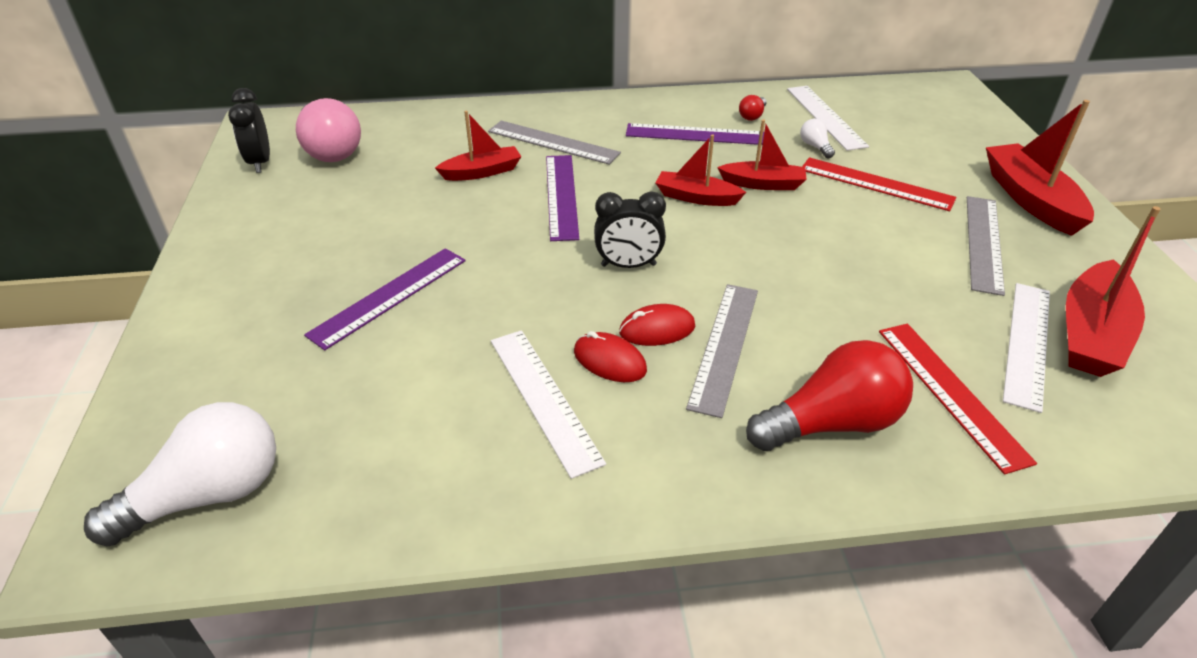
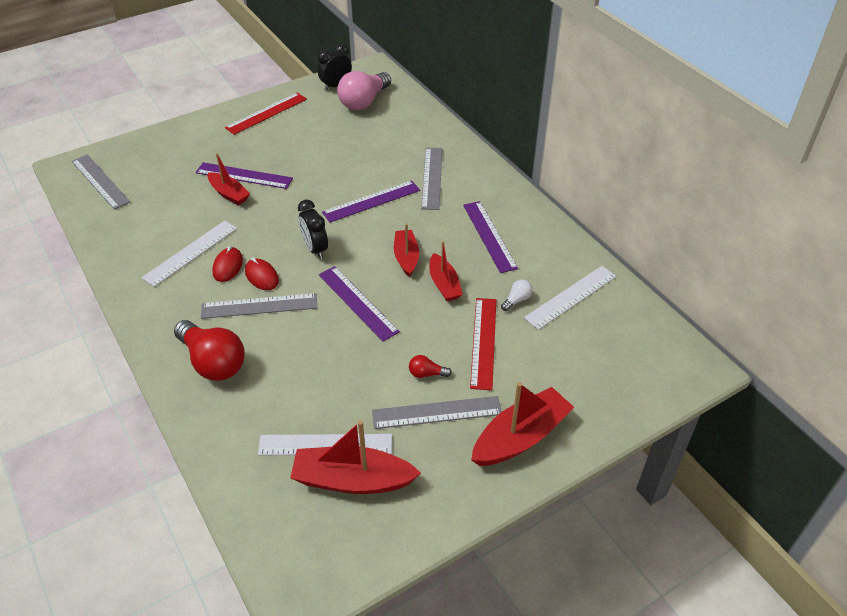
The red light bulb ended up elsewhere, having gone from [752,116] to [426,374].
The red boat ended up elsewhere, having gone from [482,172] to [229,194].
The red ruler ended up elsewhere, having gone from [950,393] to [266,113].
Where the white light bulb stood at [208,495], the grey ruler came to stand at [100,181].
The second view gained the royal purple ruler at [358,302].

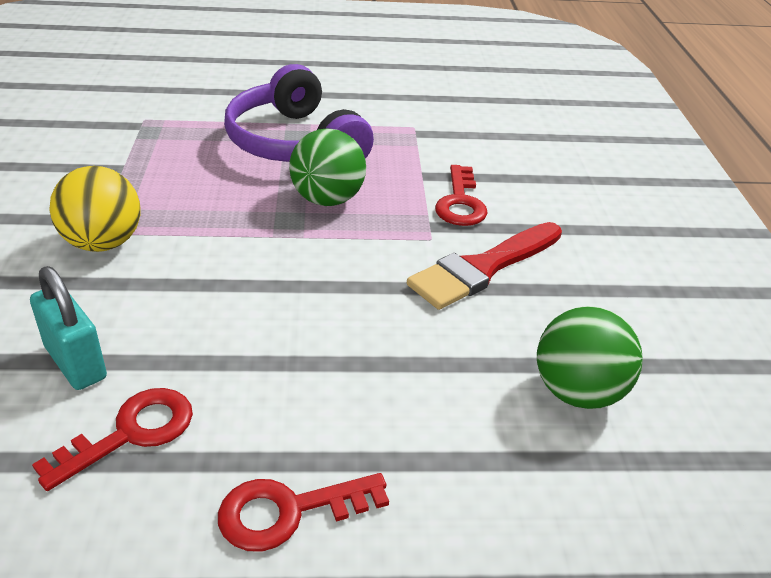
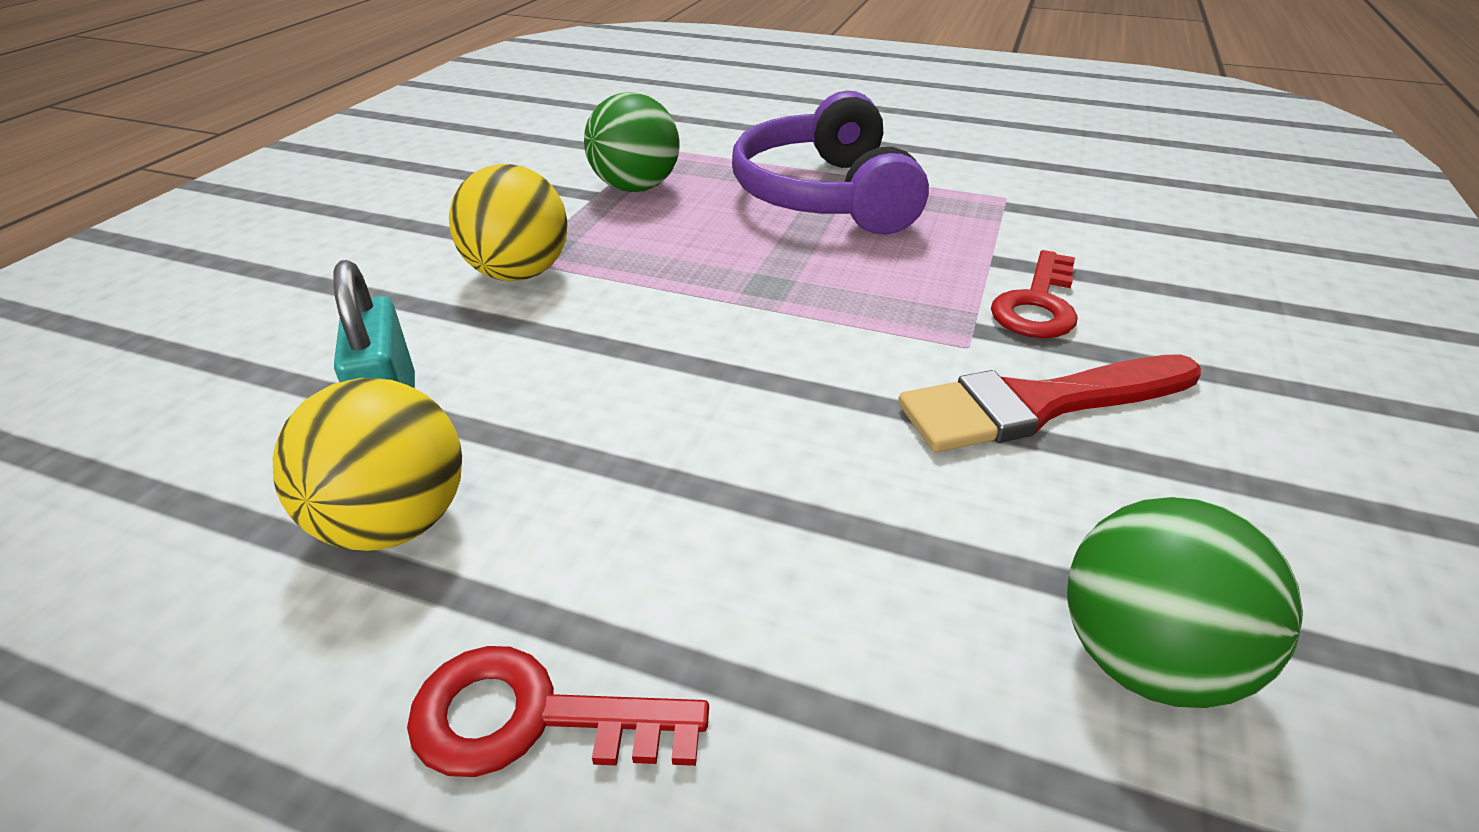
The green sphere ended up elsewhere, having gone from [327,199] to [636,188].
Where the red latchkey stood at [131,433], the bright yellow sphere came to stand at [394,522].

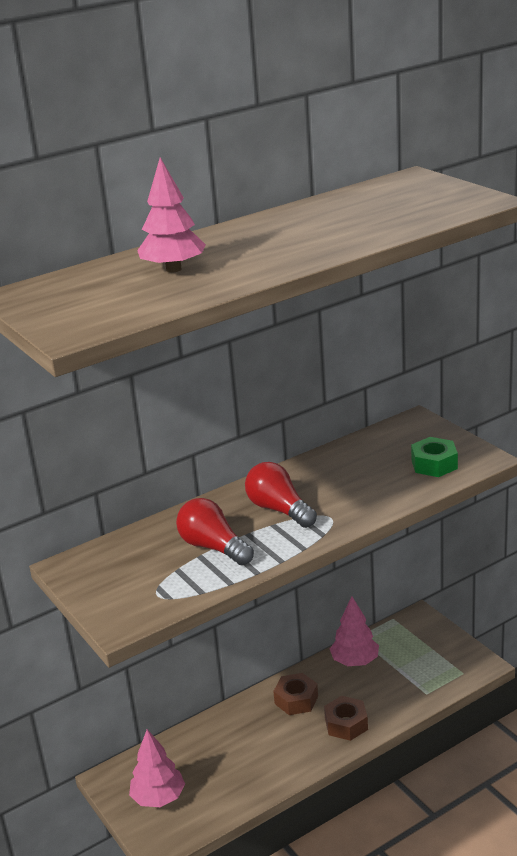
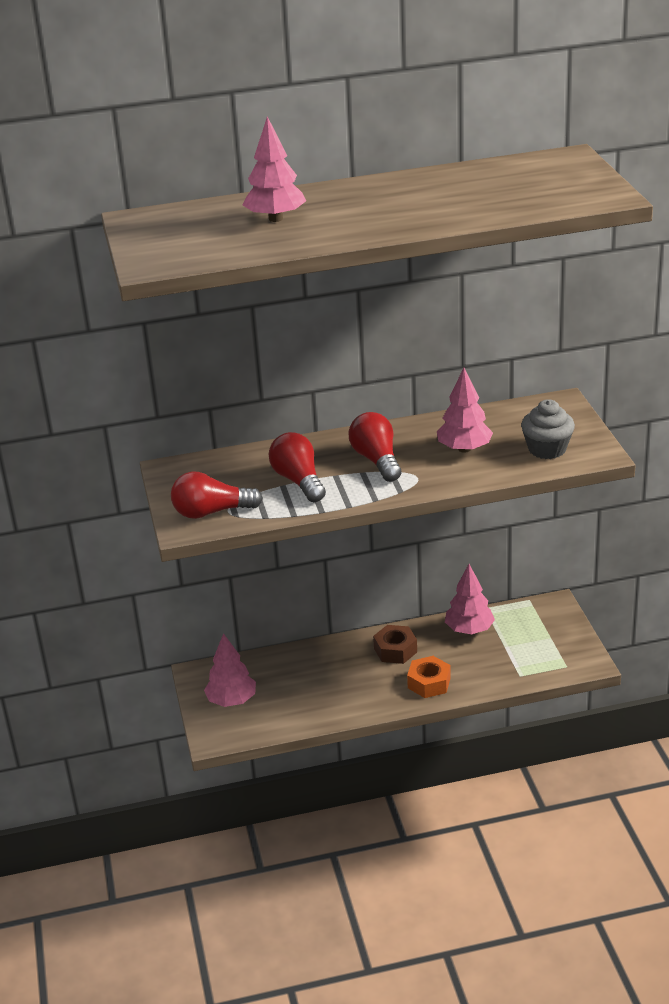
Where the green nut stood at [434,464], the grey muffin came to stand at [547,449].
What was the brown nut at [346,724] turned into the orange nut at [429,683].
The second view gained the rose-pink fir tree at [464,449].
The second view gained the red light bulb at [211,512].

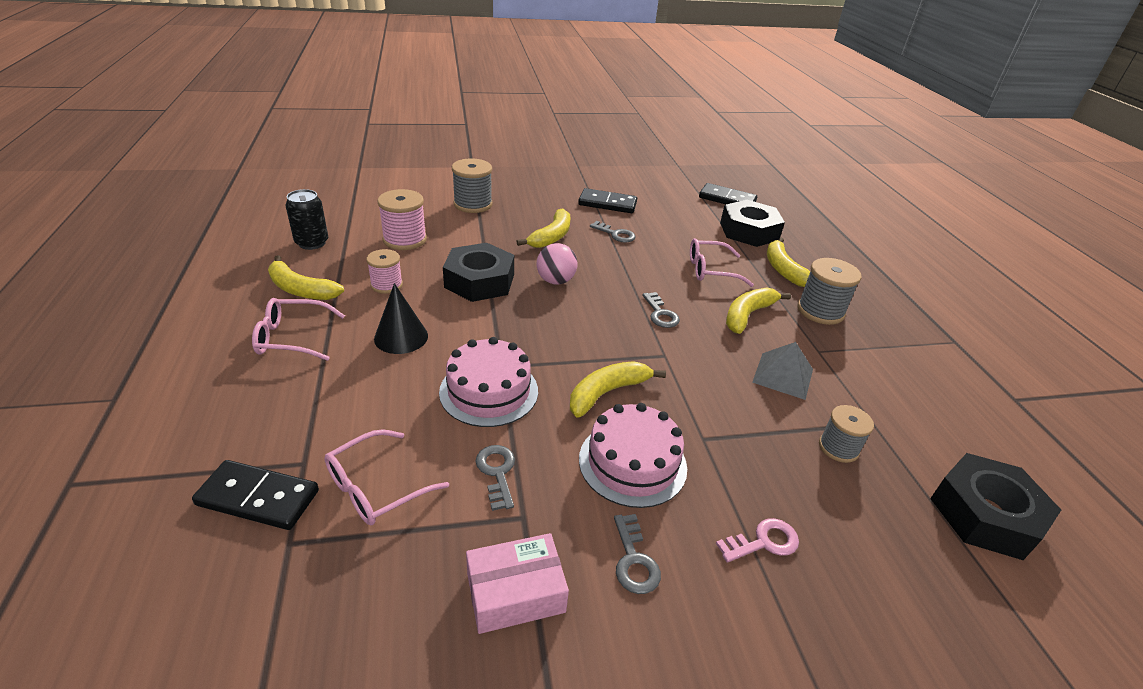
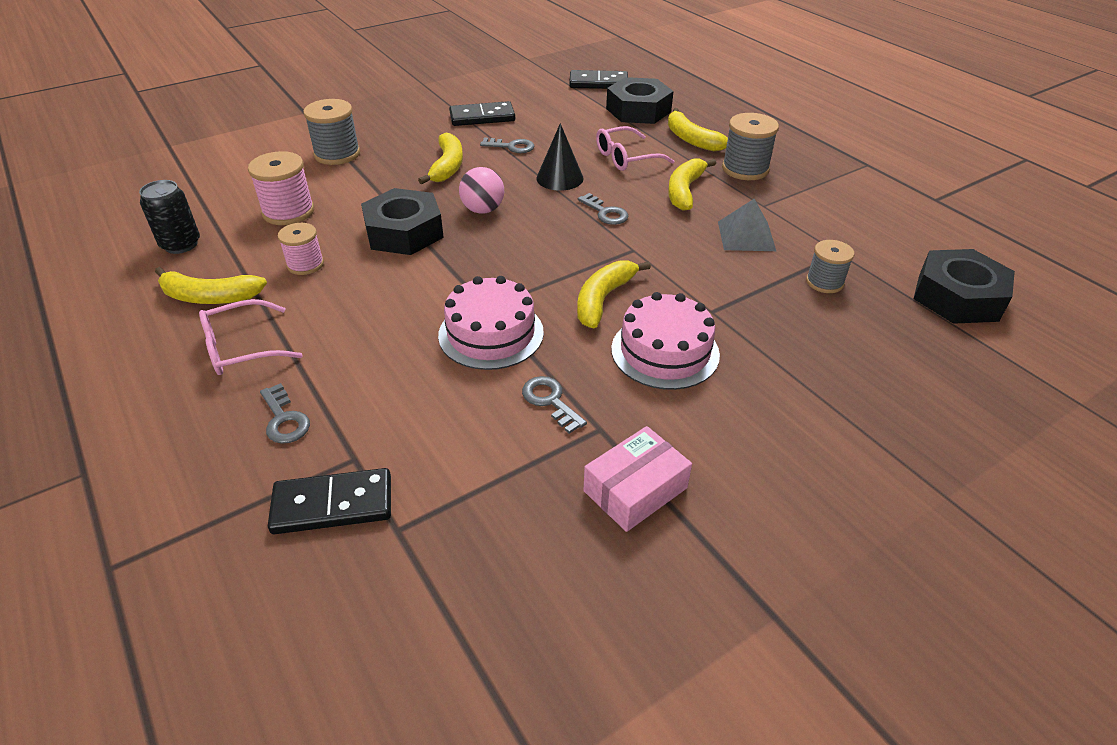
The jet-black cone shape ended up elsewhere, having gone from [401,337] to [559,178].
The second view lost the rose-pink spectacles at [376,487].
The grey latchkey ended up elsewhere, having gone from [634,560] to [284,419].
The second view lost the rose-pink latchkey at [763,542].

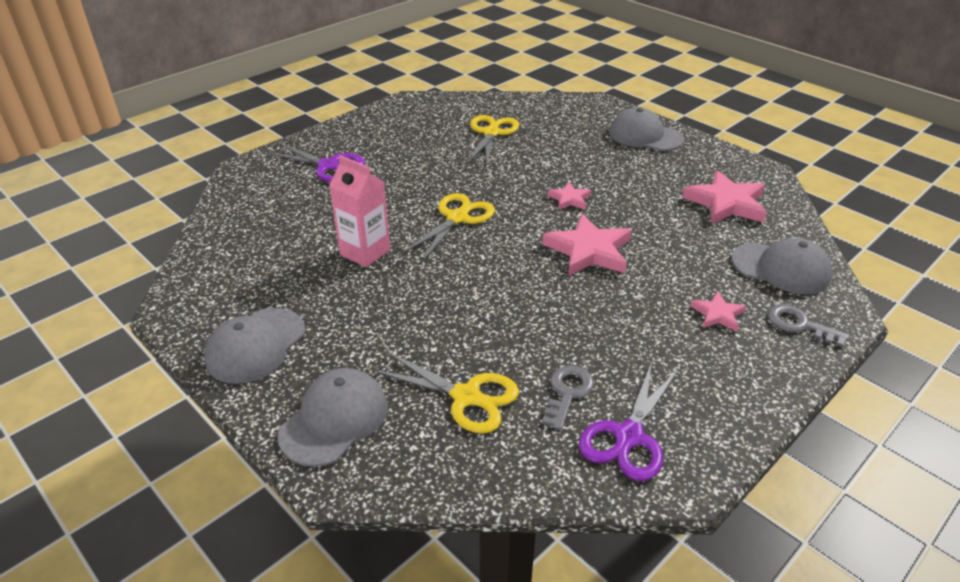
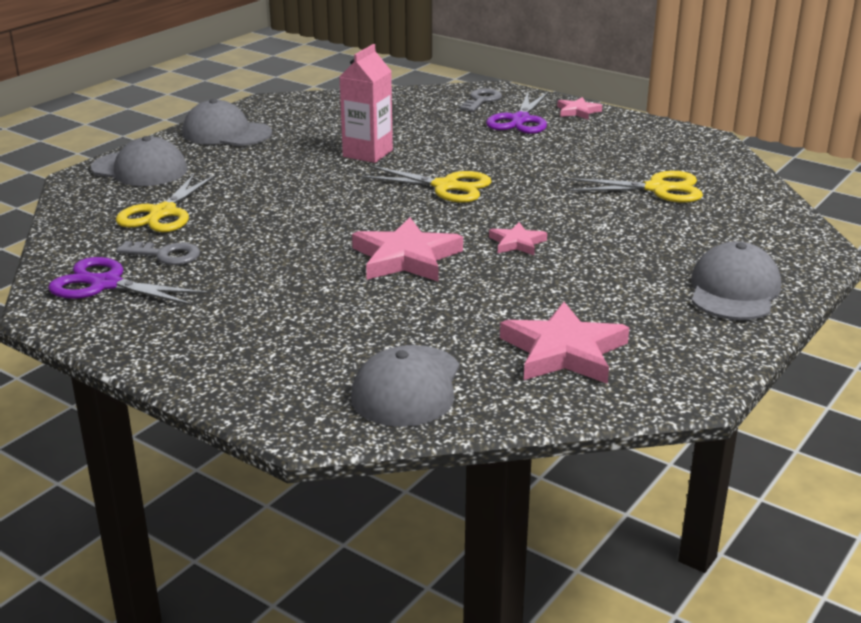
The rose-pink five-pointed star ended up elsewhere, having gone from [717,314] to [578,111].
The grey latchkey ended up elsewhere, having gone from [799,325] to [481,100].

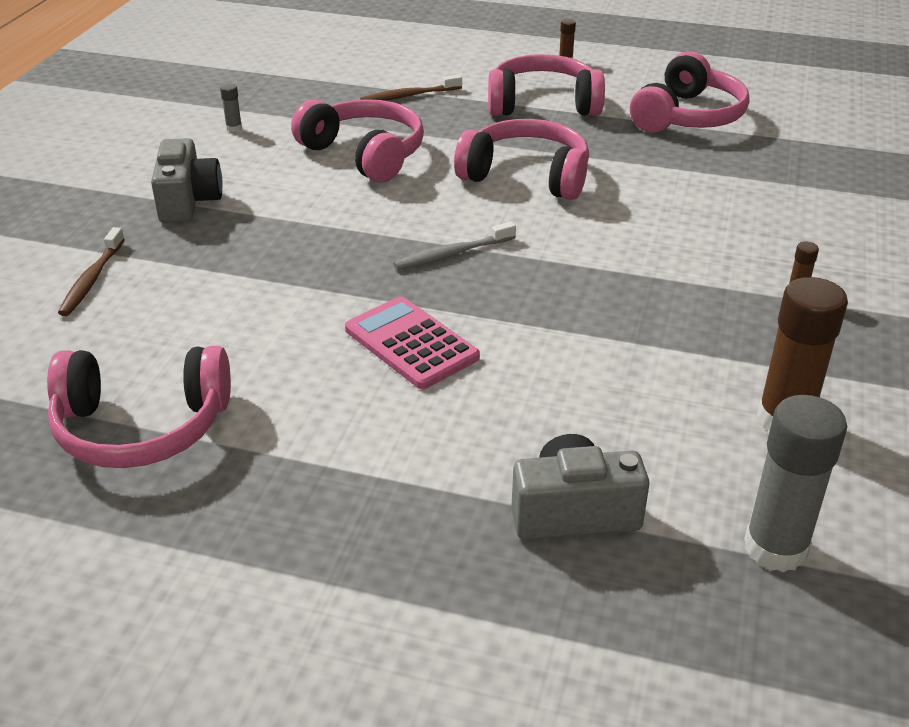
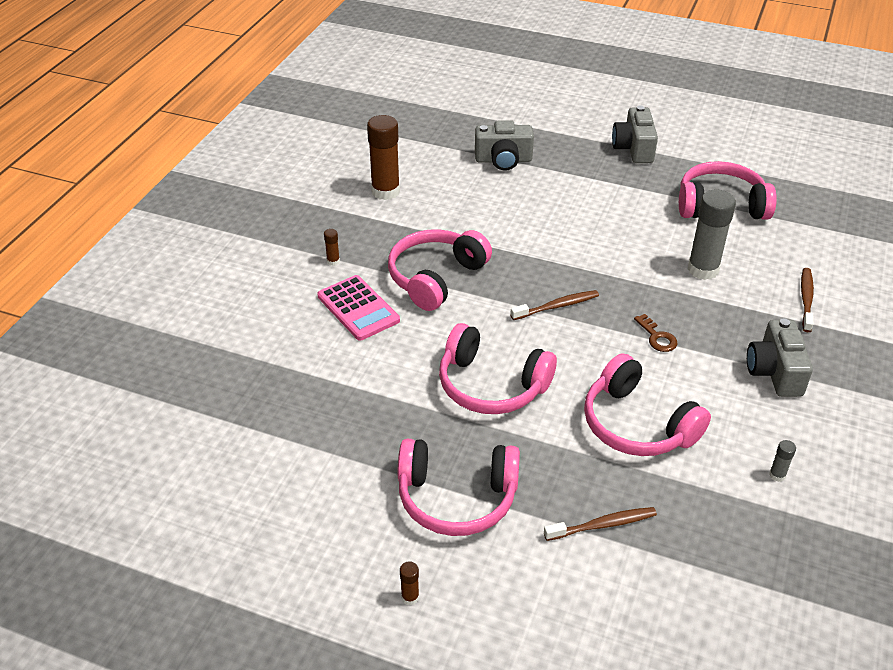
The rose-pink over-ear headphones ended up elsewhere, having gone from [688,116] to [436,277].
What was the grey toothbrush at [452,254] turned into the brown toothbrush at [557,306].
The rose-pink pocket calculator ended up elsewhere, having gone from [411,344] to [358,308].
The grey glue ended up elsewhere, having gone from [775,548] to [703,269].
The second view gained the grey camera at [633,148].
The second view gained the brown latchkey at [657,337].

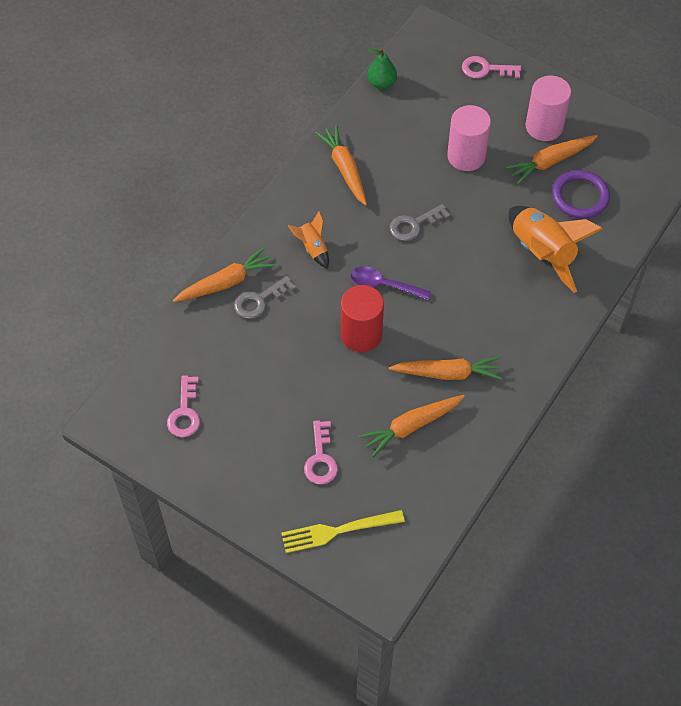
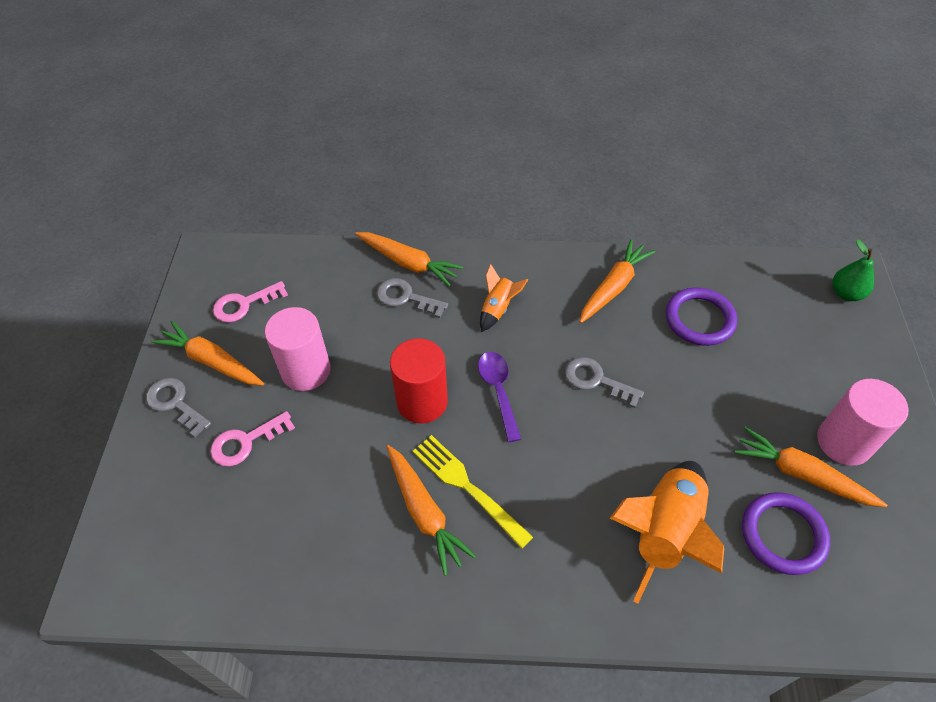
The green toy pear ended up elsewhere, having gone from [381,83] to [846,293].
The second view lost the rose-pink latchkey at [485,69].
The rose-pink solid cylinder ended up elsewhere, having gone from [466,156] to [306,370].
The orange toy carrot ended up elsewhere, having gone from [411,426] to [212,361].
The bright yellow fork ended up elsewhere, having gone from [338,531] to [467,487].
The second view gained the royal purple torus at [699,319].
The second view gained the grey latchkey at [175,403].

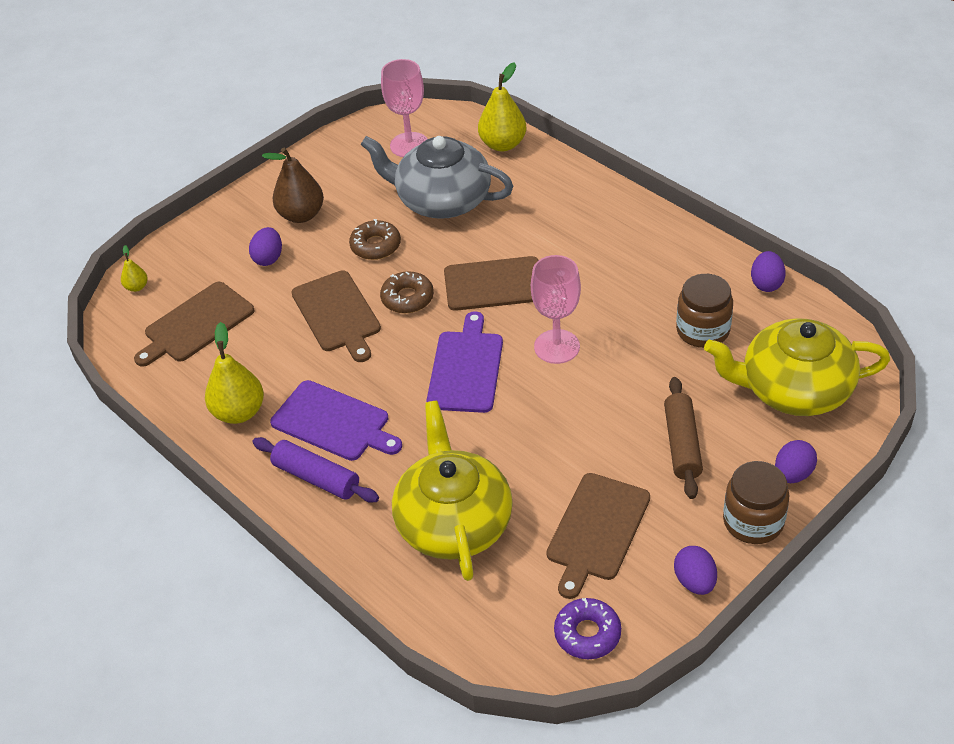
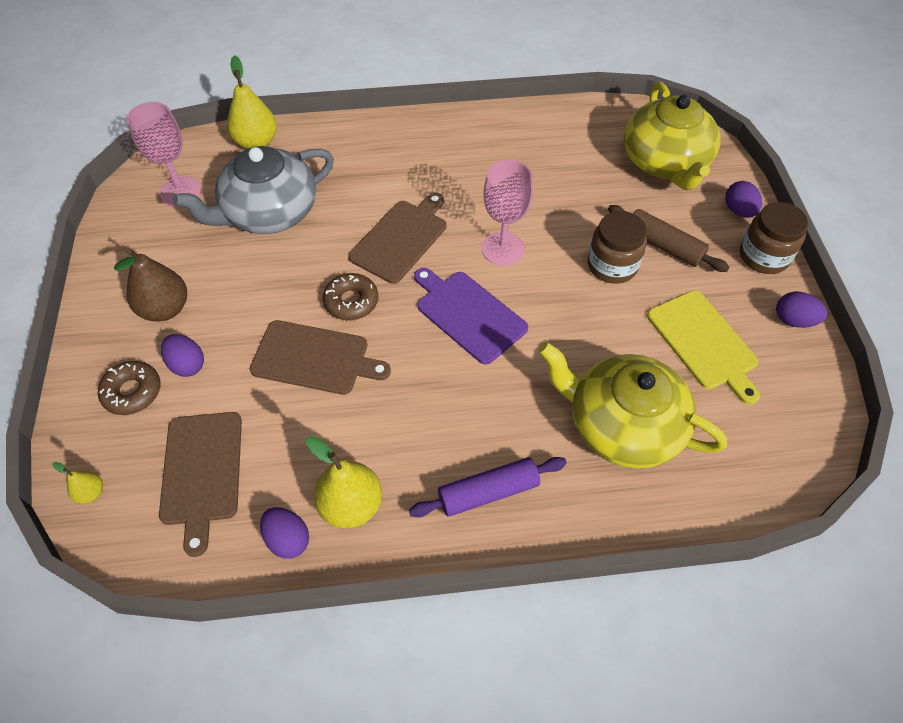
The brown donut ended up elsewhere, having gone from [375,246] to [132,392].
The royal purple toy egg ended up elsewhere, having gone from [766,283] to [288,539].
The brown jar ended up elsewhere, having gone from [702,330] to [612,265].
The bright yellow tea pot at [793,389] ended up facing another way, 45 degrees counterclockwise from before.
The second view lost the royal purple cutting board at [334,422].
What was the brown cutting board at [597,530] turned into the bright yellow cutting board at [704,343].
The second view lost the royal purple donut at [587,634].

